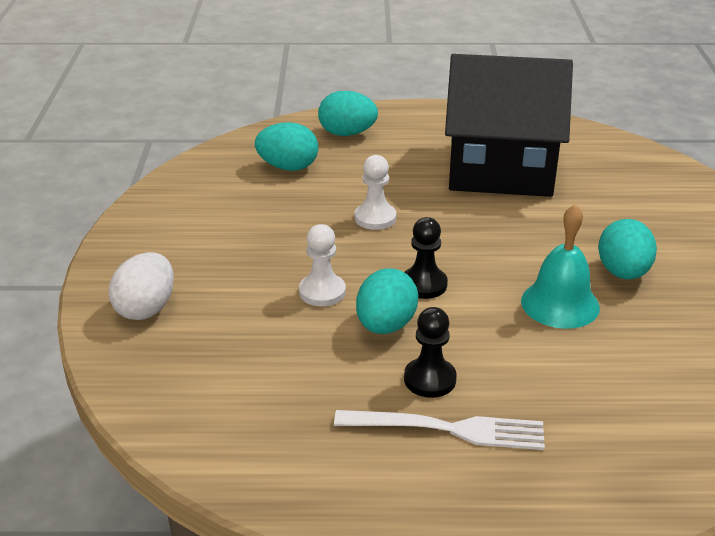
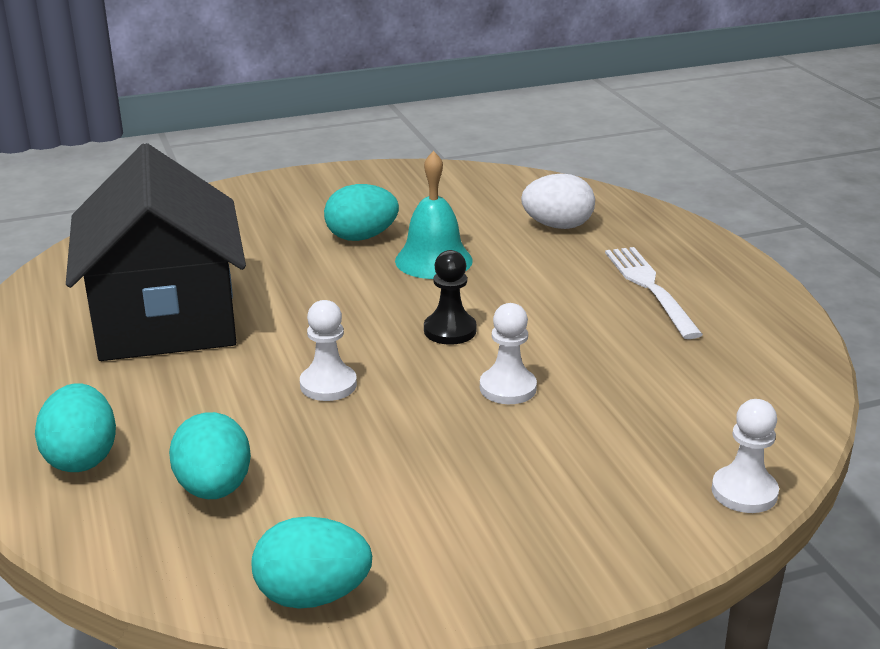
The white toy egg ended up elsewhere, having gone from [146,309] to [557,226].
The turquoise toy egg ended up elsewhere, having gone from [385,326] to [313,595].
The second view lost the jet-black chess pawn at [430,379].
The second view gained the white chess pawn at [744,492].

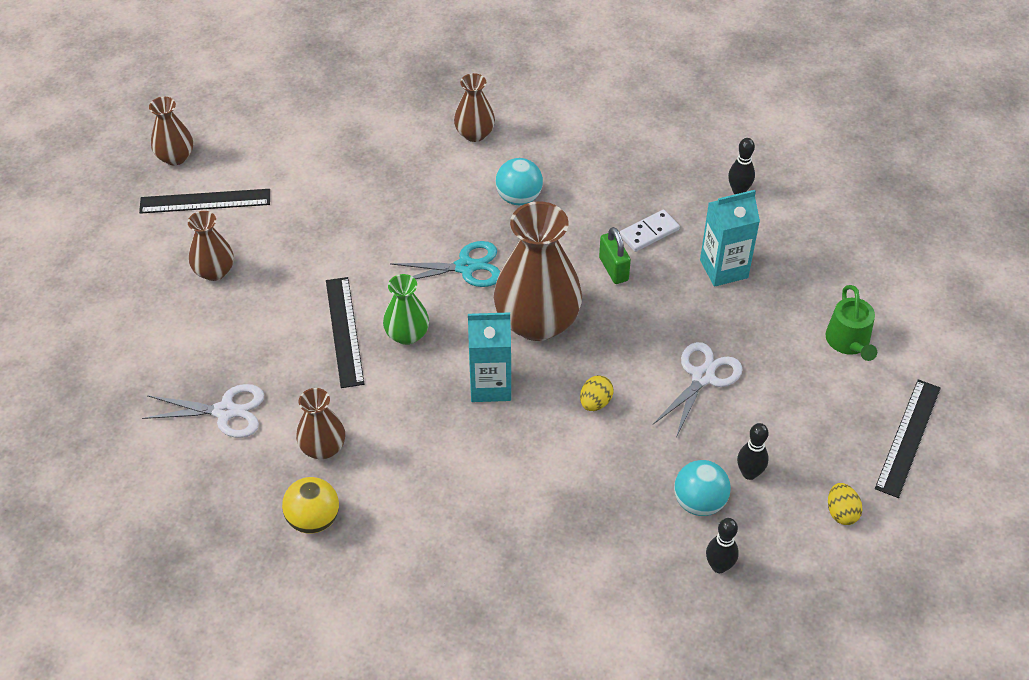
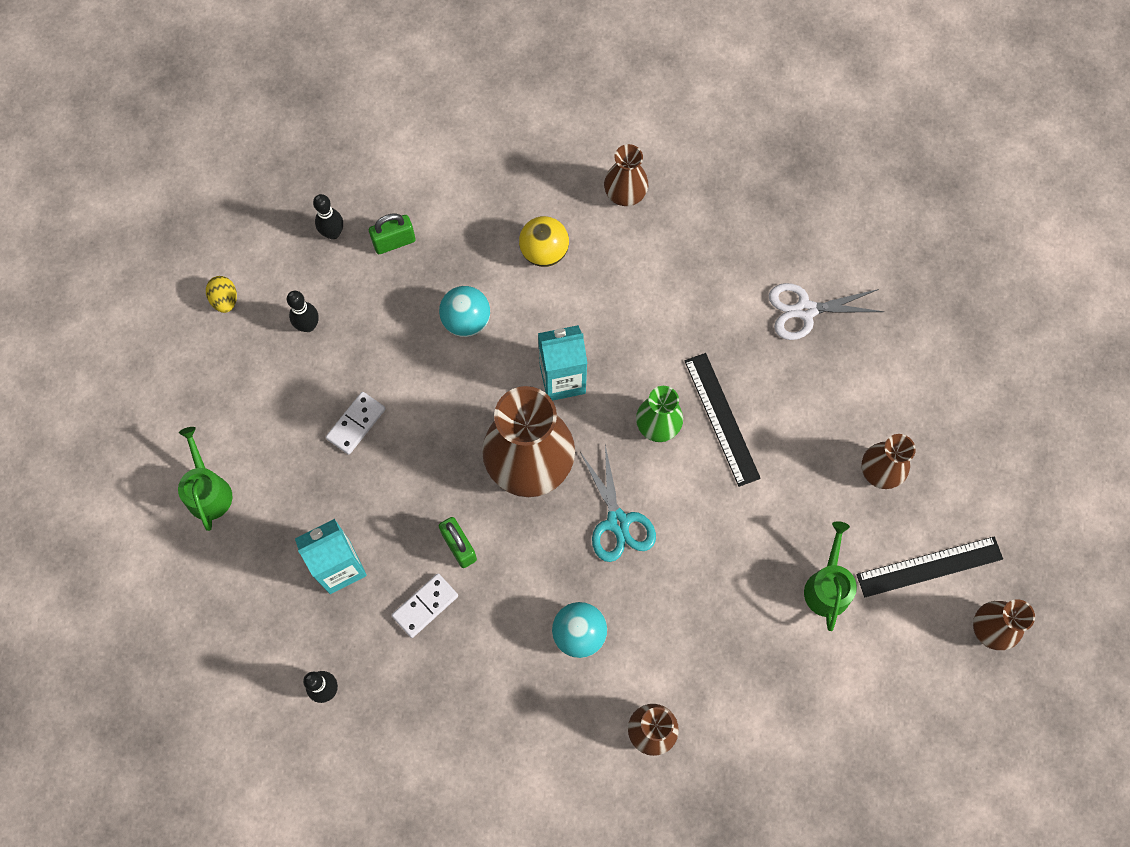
The turquoise shears at [465,267] ended up facing another way, 90 degrees counterclockwise from before.
Where the white shears stood at [703,377], the white domino tile came to stand at [356,424].
The second view lost the bright yellow toy egg at [595,402].
The second view lost the jet-black ruler at [908,437].
The brown vase ended up elsewhere, having gone from [323,448] to [625,194].
The turquoise sphere ended up elsewhere, having gone from [699,502] to [466,321].
The bright yellow sphere ended up elsewhere, having gone from [313,519] to [544,252].
The second view gained the green lock at [394,242].
The second view gained the green watering can at [827,586].

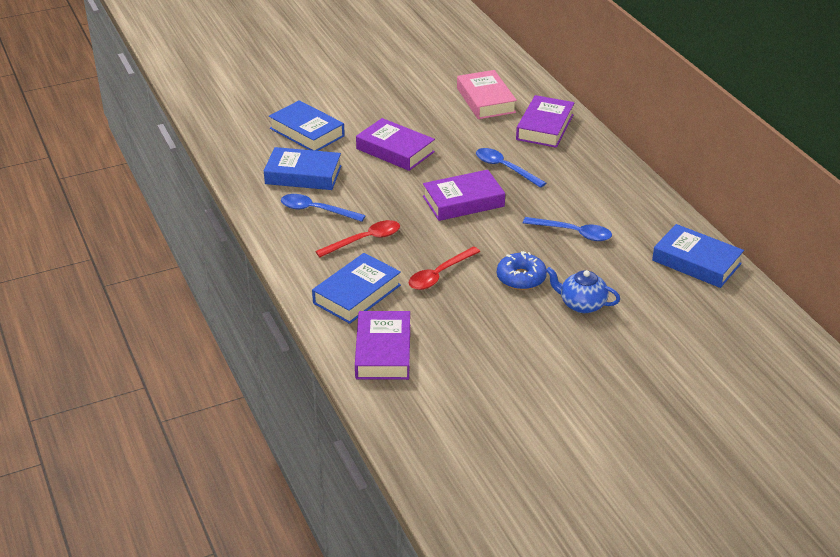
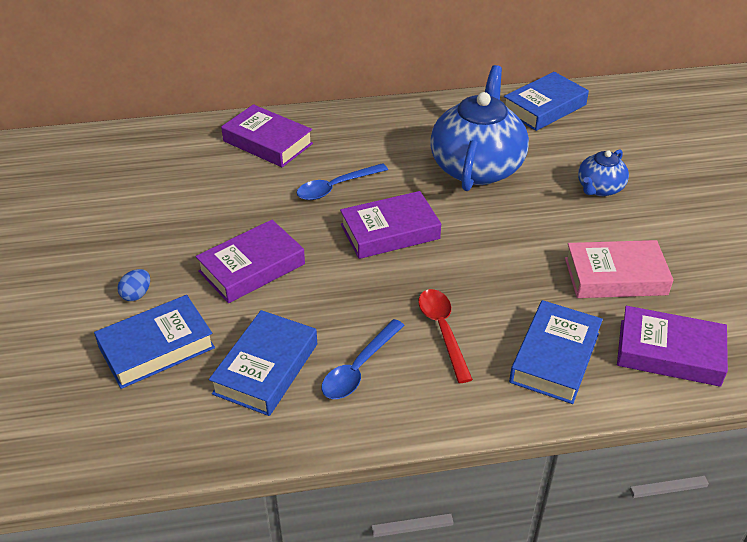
The rose-pink hardcover ended up elsewhere, having gone from [485,100] to [615,276].
The royal purple hardcover at [463,201] ended up facing another way, 75 degrees clockwise from before.
Where the royal blue teaspoon stood at [573,233], the royal blue tea pot came to stand at [477,167].
The second view lost the red teaspoon at [439,274].
The second view lost the royal blue donut at [521,278].
The royal blue hardcover at [357,294] ended up facing another way, 60 degrees clockwise from before.
The second view gained the royal blue toy egg at [137,294].

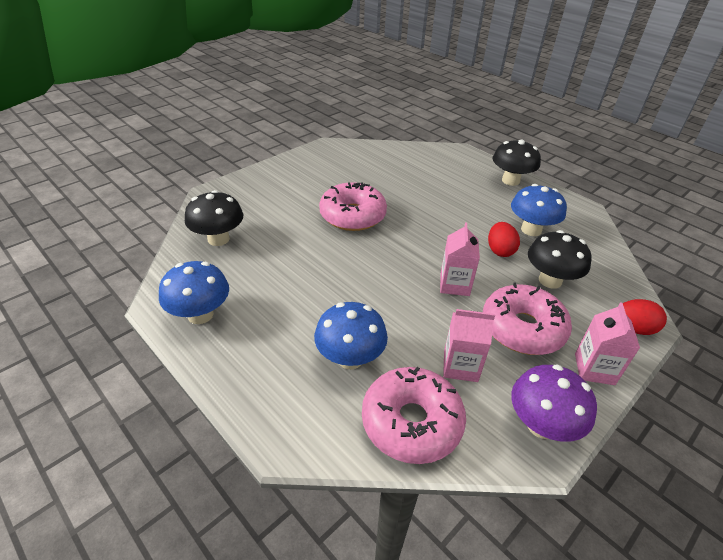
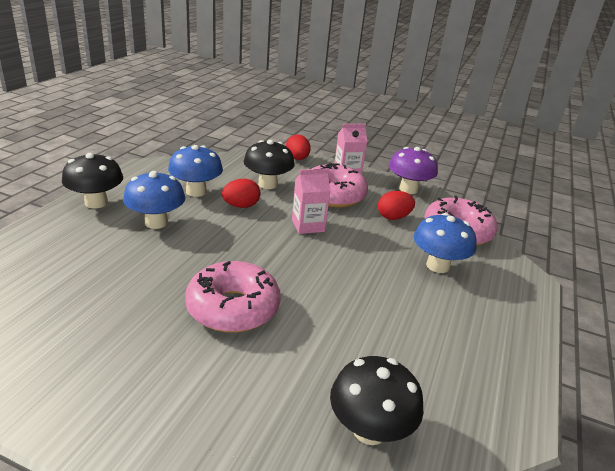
The royal blue fungus ended up elsewhere, having gone from [200,314] to [156,222].
Where the rose-pink juice carton stood at [460,366], the red toy egg came to stand at [393,217].

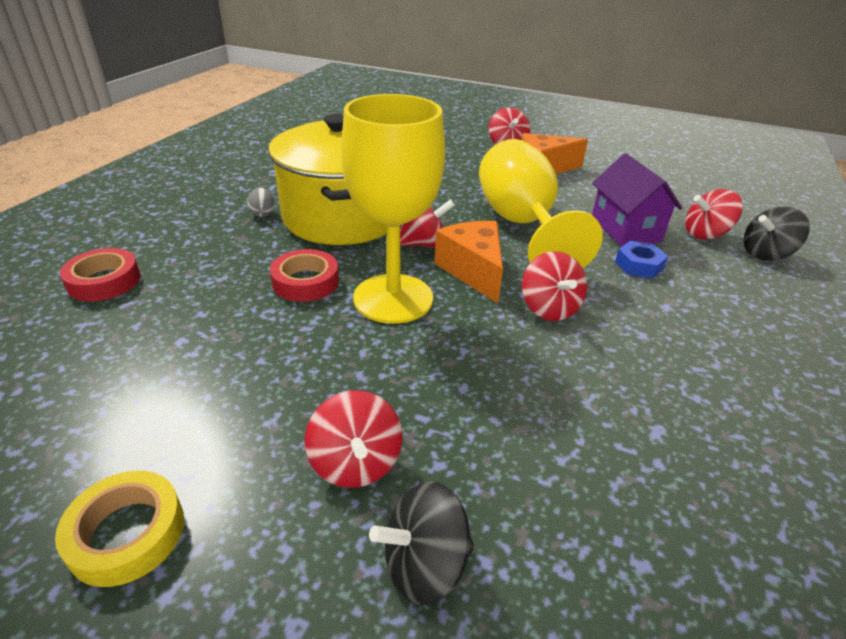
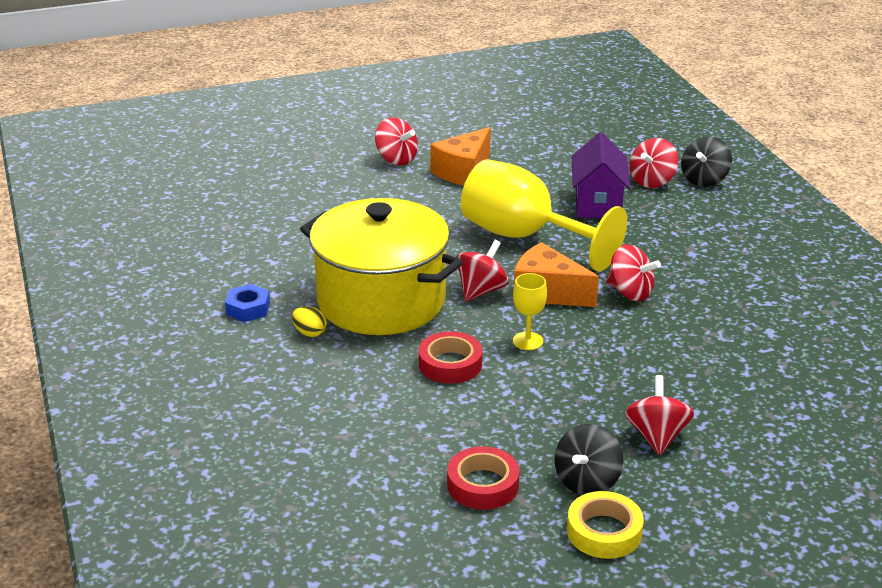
The size of the bright yellow wine glass at [393,298] changed by a factor of 0.42.
The royal purple cottage at [625,229] ended up facing another way, 60 degrees clockwise from before.
What was the grey toy egg at [262,213] turned into the bright yellow toy egg at [310,333].
The royal blue nut ended up elsewhere, having gone from [639,265] to [248,308].
The red roll of tape ended up elsewhere, having gone from [104,281] to [483,485].
The red toy top at [355,462] ended up facing another way, 120 degrees counterclockwise from before.
The jet-black toy top ended up elsewhere, having gone from [425,564] to [587,481].

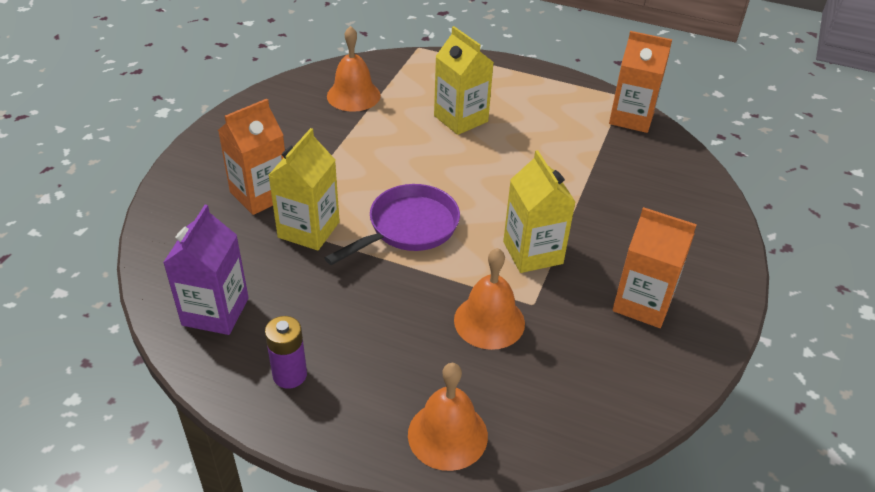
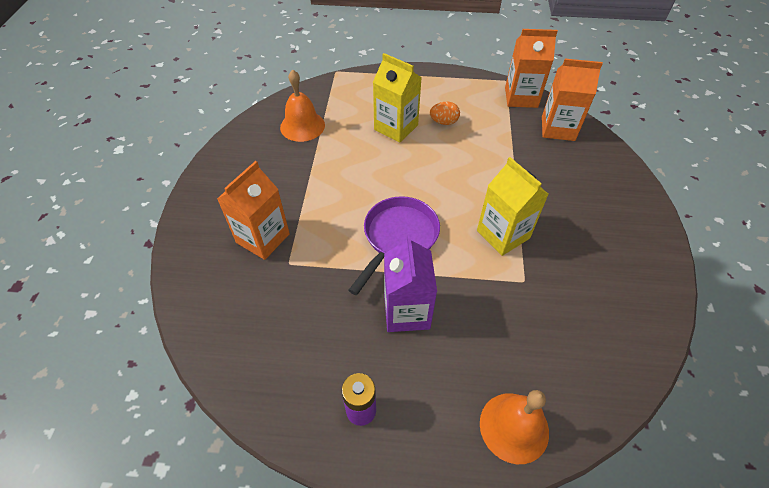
The second view lost the bright yellow juice carton at [308,230].
The royal purple juice carton ended up elsewhere, having gone from [215,311] to [406,311].
The orange juice carton ended up elsewhere, having gone from [642,303] to [558,128].
The second view lost the orange hand bell at [489,321].
The second view gained the orange toy egg at [444,122].

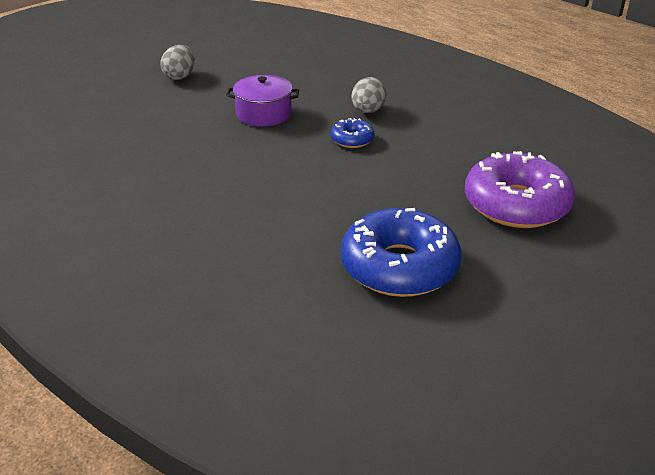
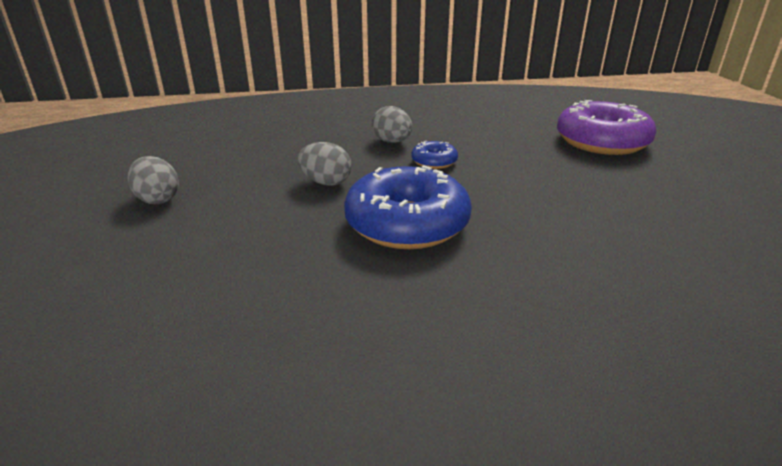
Where the royal purple stockpot stood at [264,114], the grey toy egg came to stand at [326,182].
The royal blue donut ended up elsewhere, having gone from [399,267] to [407,223].

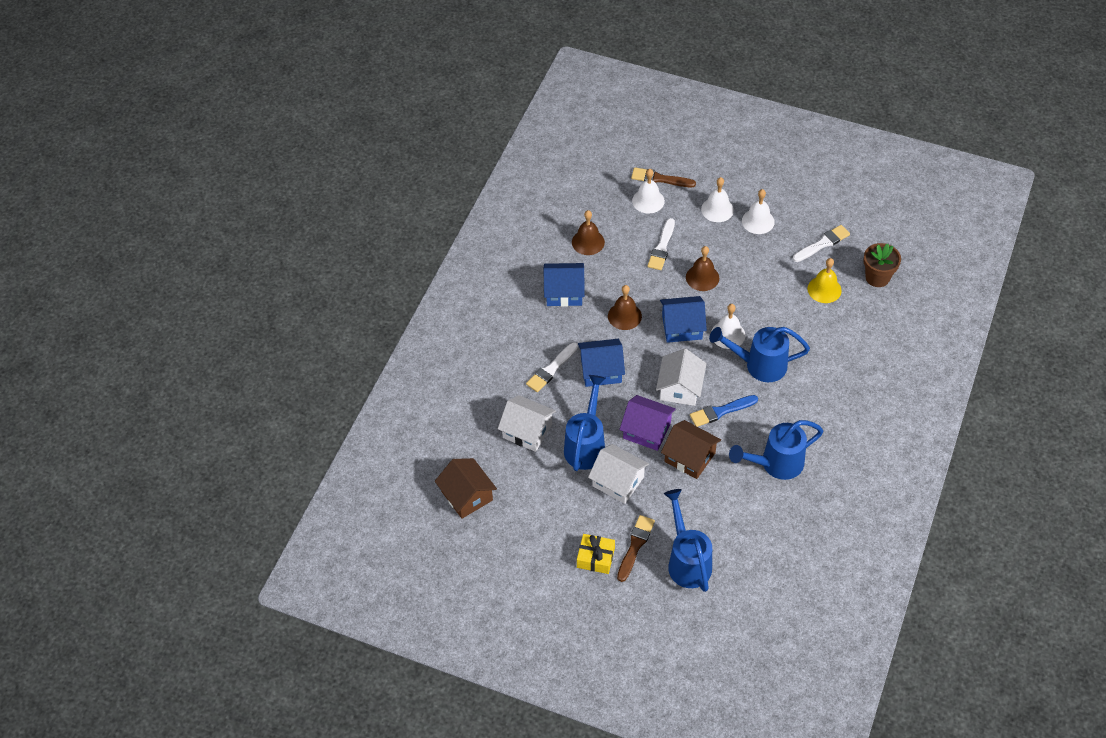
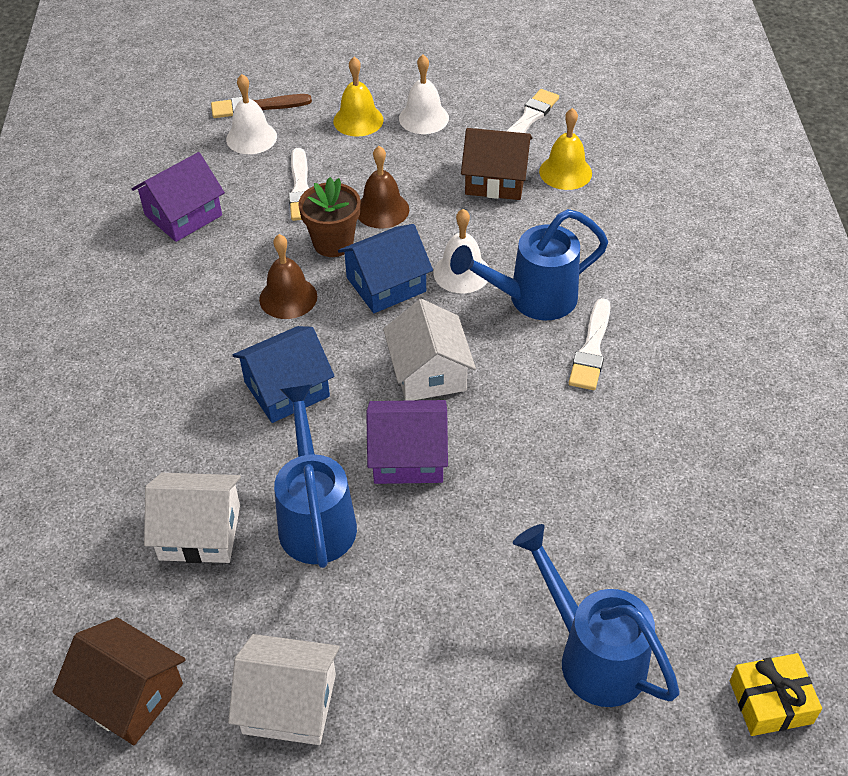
What was the white hand bell at [717,209] turned into the bright yellow hand bell at [358,120].
Where the brown hand bell stood at [588,242], the royal purple cottage came to stand at [183,215].
The brown flower pot ended up elsewhere, having gone from [877,277] to [333,243].
The second view lost the royal blue cottage at [564,292].
The white brush ended up elsewhere, having gone from [551,369] to [591,349].
The second view lost the royal blue brush at [721,411].
The brown cottage ended up elsewhere, having gone from [690,457] to [496,180].
The second view lost the royal blue watering can at [776,464].
The white cottage ended up elsewhere, having gone from [618,481] to [289,703].
The second view lost the brown brush at [635,546].
The bright yellow wrapped gift ended up elsewhere, having gone from [595,557] to [770,702].

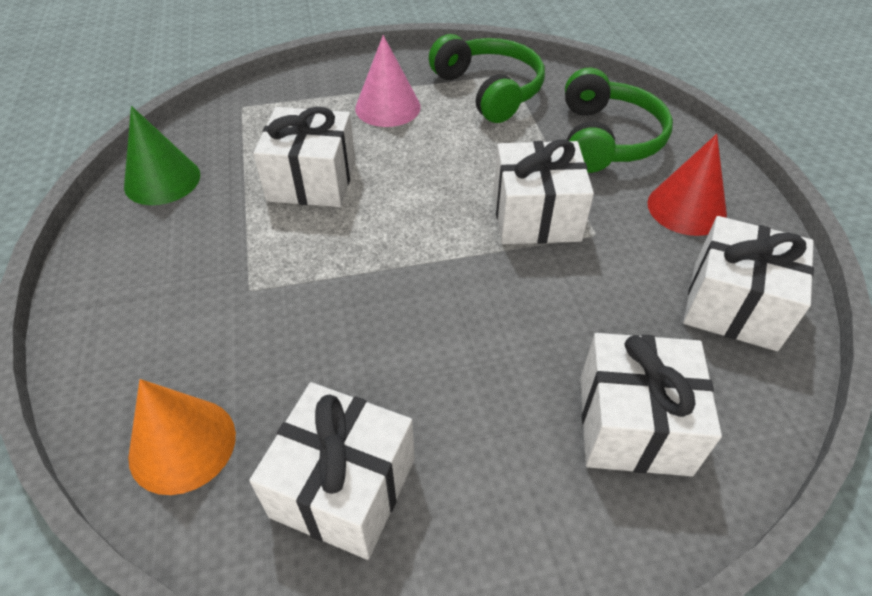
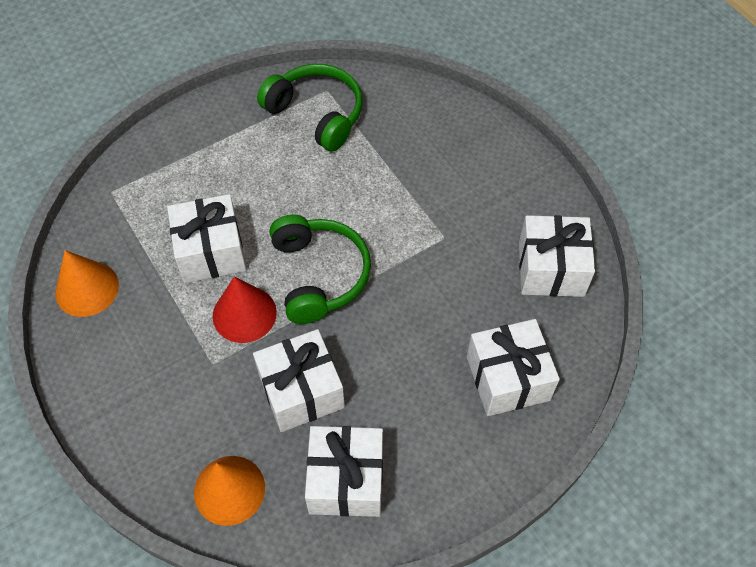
The second view lost the rose-pink cone shape at [387,107].
The green over-ear headphones ended up elsewhere, having gone from [606,139] to [319,275].
What was the green cone shape at [162,180] turned into the orange cone shape at [87,289].
The red cone shape ended up elsewhere, having gone from [686,208] to [244,314].
The white wrapped gift ended up elsewhere, having gone from [536,216] to [301,391].

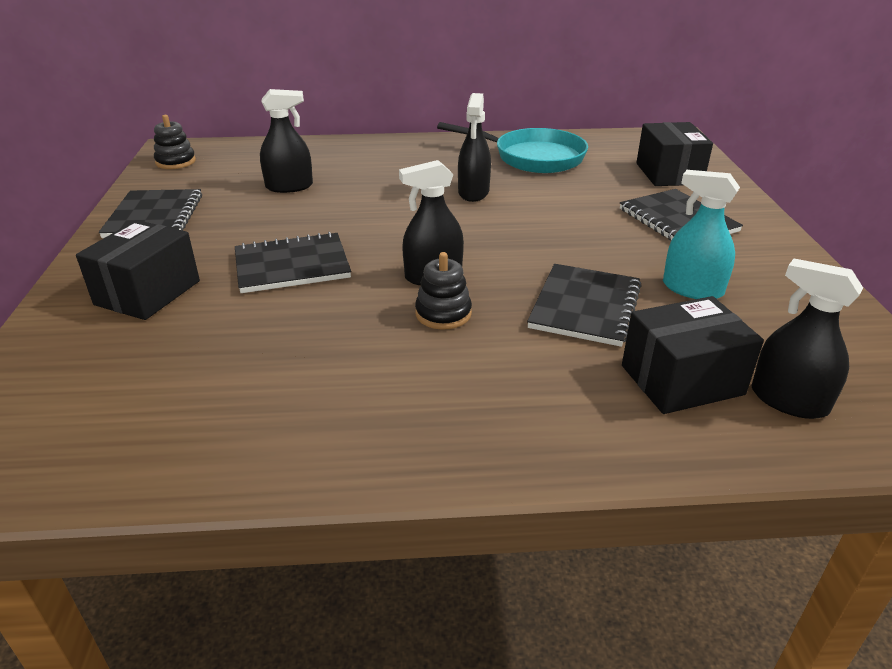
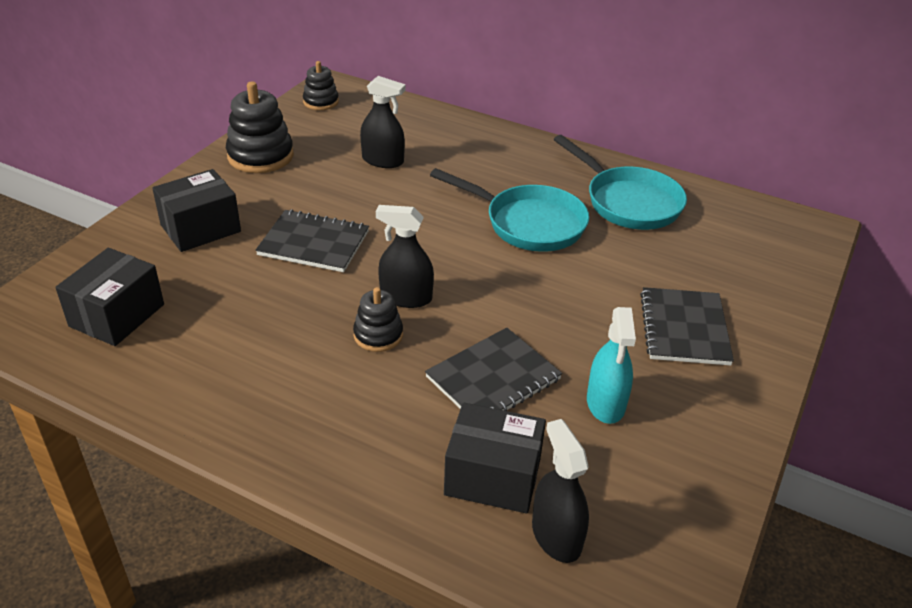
Where the jet-black sprayer stood at [473,192], the turquoise frying pan came to stand at [528,223].
The jet-black parcel ended up elsewhere, having gone from [669,173] to [117,315].
The turquoise sprayer at [692,289] ended up facing another way, 150 degrees counterclockwise from before.
Where the jet-black exercise book stood at [154,216], the jet-black stacking rings came to stand at [260,156].

